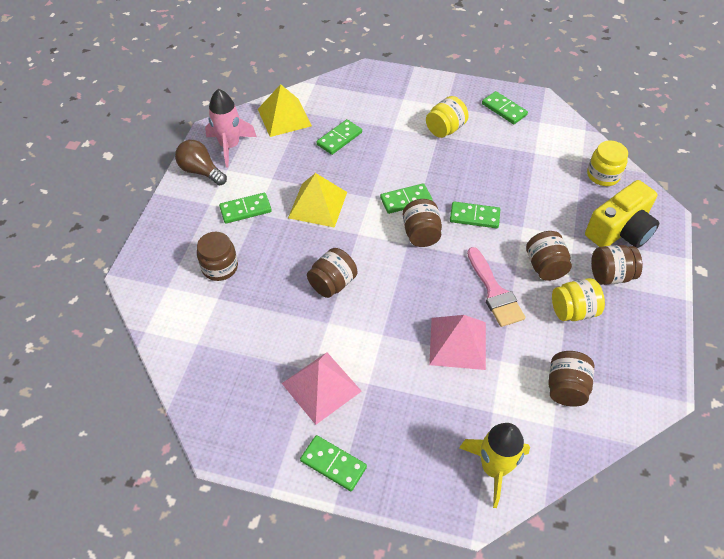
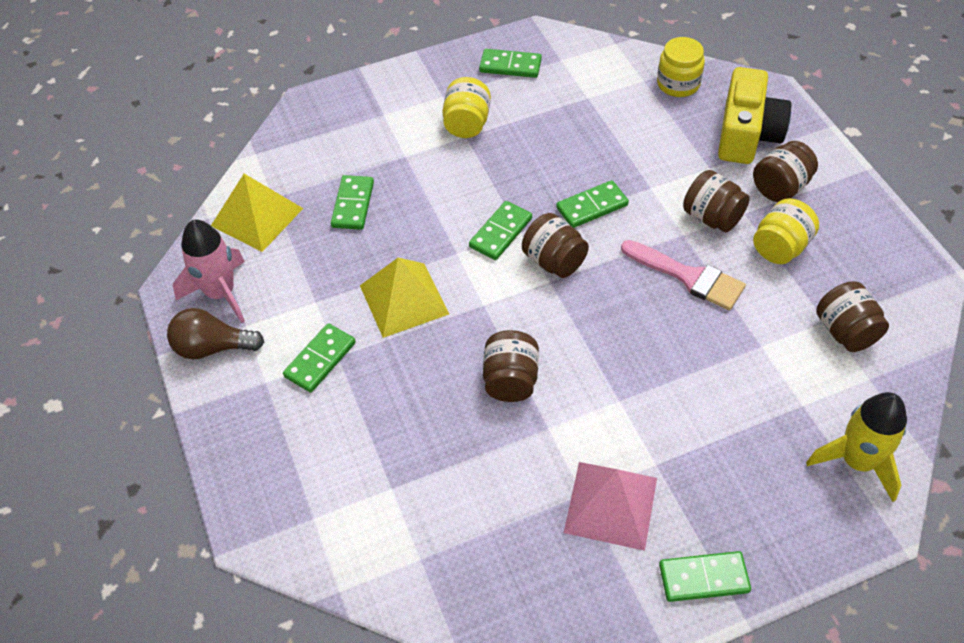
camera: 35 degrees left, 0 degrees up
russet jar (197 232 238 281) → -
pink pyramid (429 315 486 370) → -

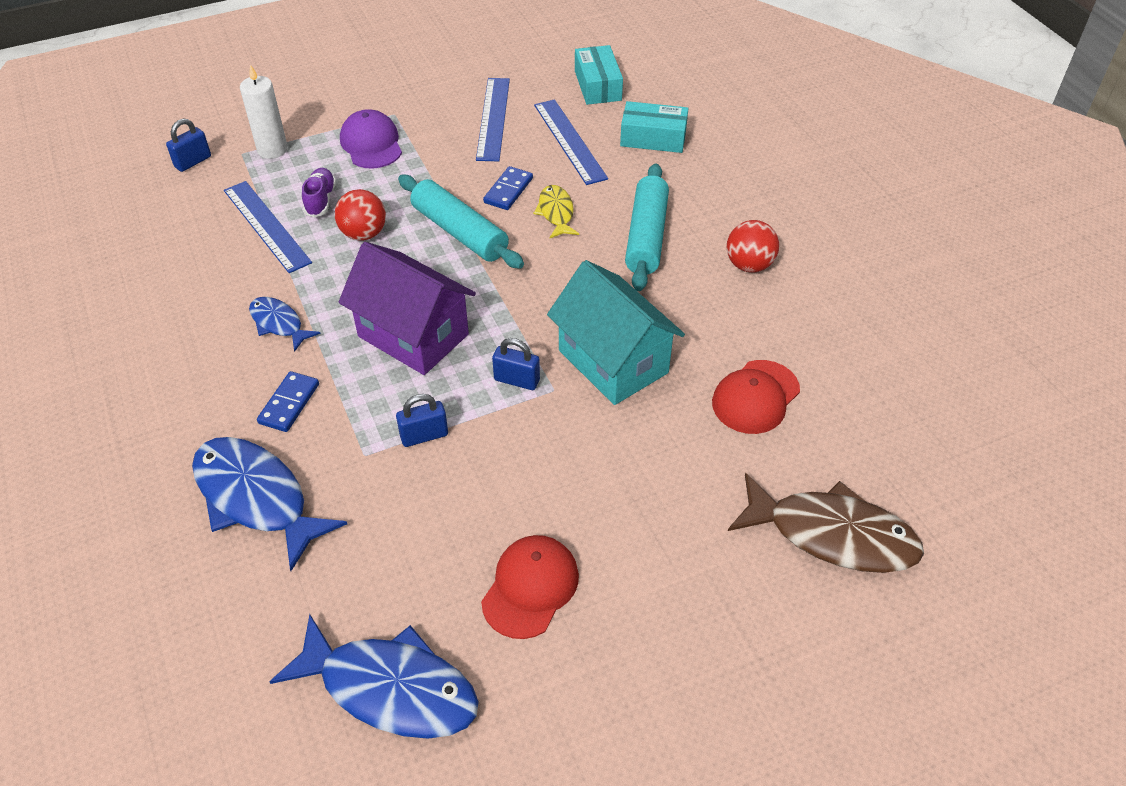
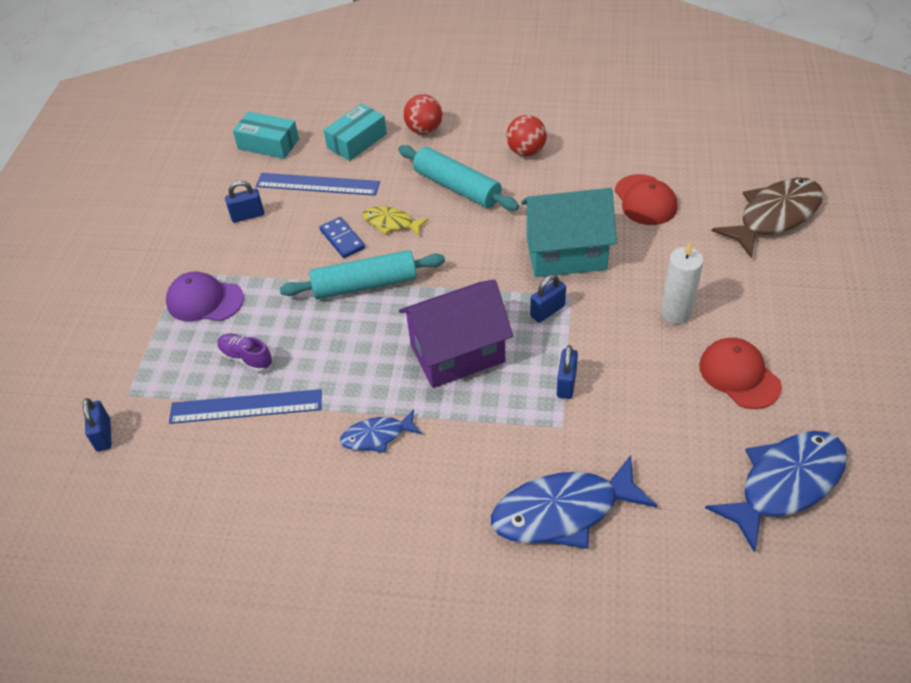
camera: 55 degrees left, 0 degrees up
blue domino tile (257 371 319 432) → -
white wax candle (240 64 288 159) → white wax candle (661 242 703 324), shifted
crimson play ball (335 189 386 241) → crimson play ball (403 94 442 134), shifted
blue straightedge (476 78 510 161) → blue padlock (225 181 264 222)

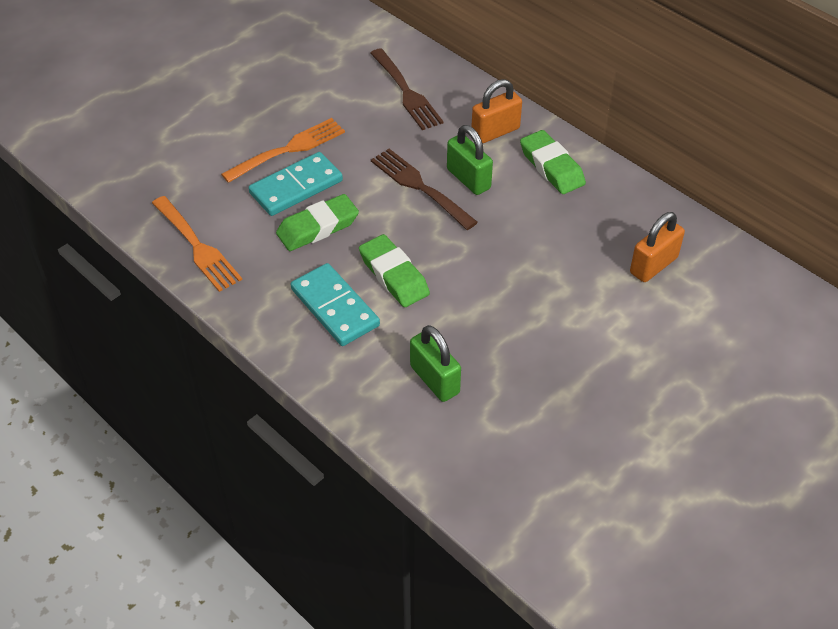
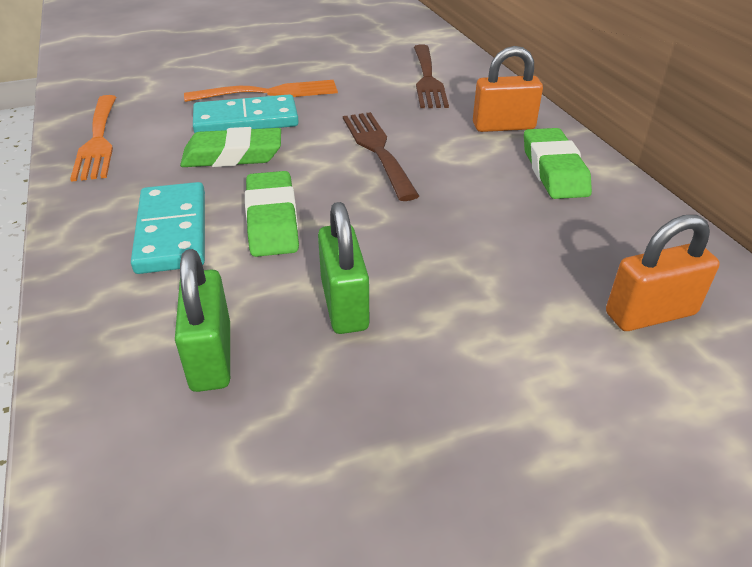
camera: 25 degrees right, 10 degrees down
green padlock (447 125 493 195) → green padlock (318 202 369 334), shifted

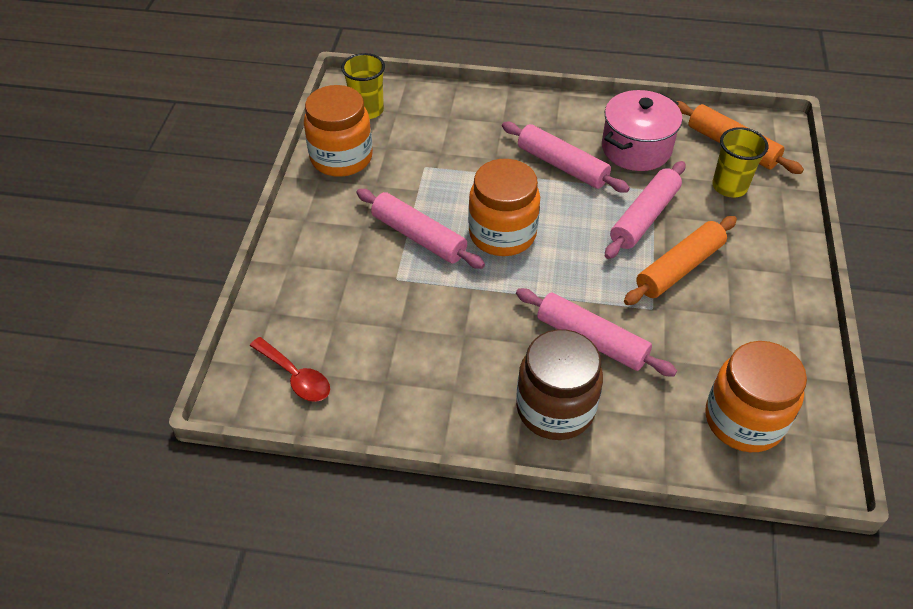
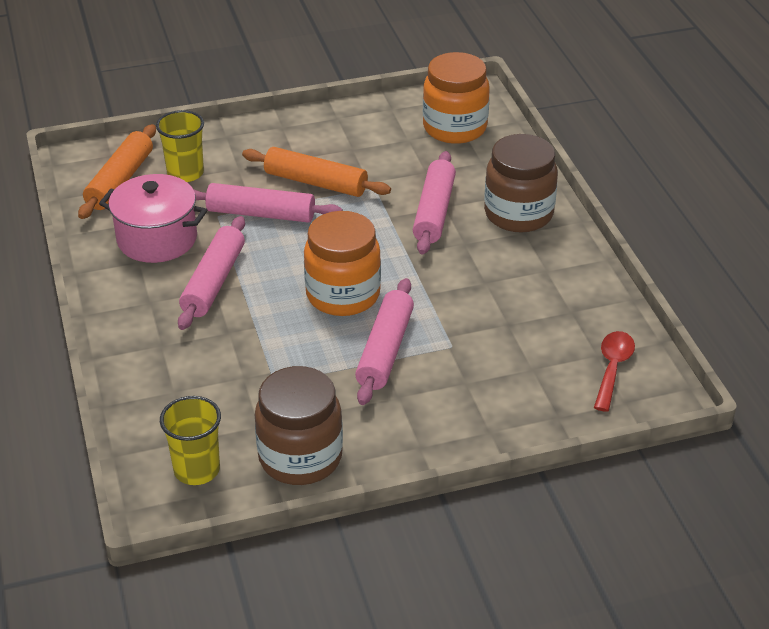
camera: 115 degrees left, 10 degrees down
bright orange jar (304 85 373 177) → russet jar (255 366 343 485)

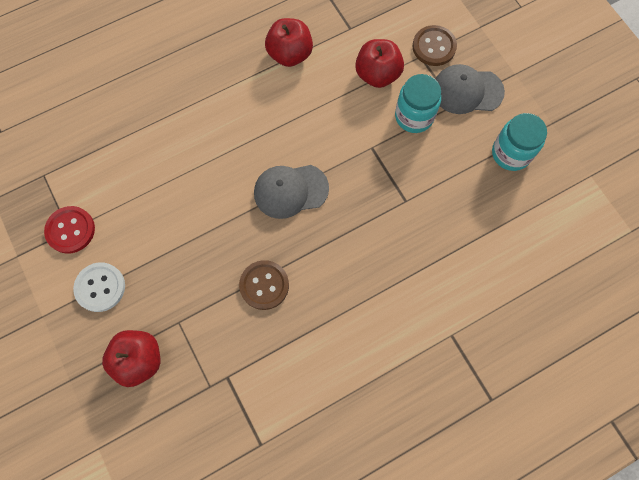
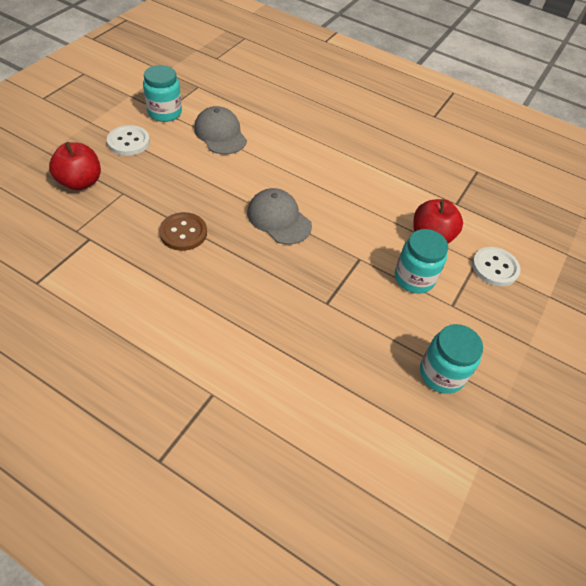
camera: 55 degrees right, 20 degrees down
crimson toy apple (265 18 313 67) → -
grey baseball cap (435 64 505 114) → grey baseball cap (194 106 247 154), shifted
crimson shirt button (44 206 95 254) → turquoise jar (143 65 182 122)
russet shirt button (412 25 457 66) → white shirt button (472 247 521 286)

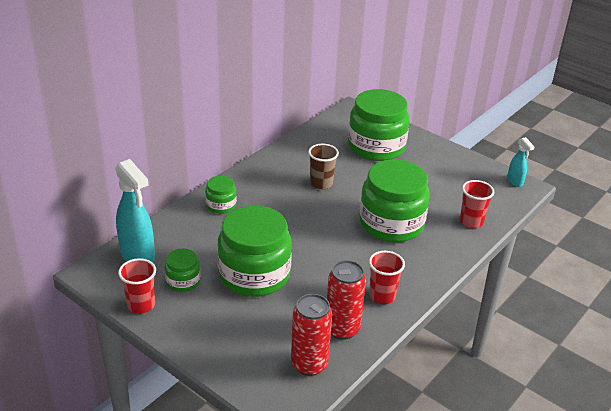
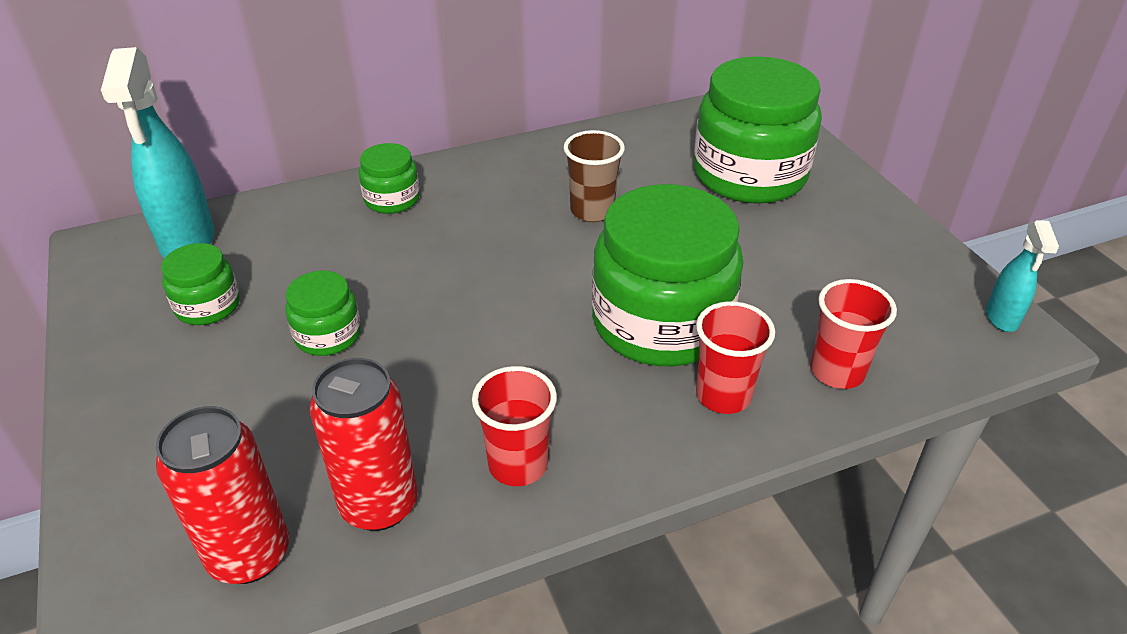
camera: 30 degrees right, 5 degrees up
crimson beaker (118 258 156 314) → crimson beaker (696 301 775 414), shifted
green jar (217 205 292 297) → green jar (285 271 361 356), x0.47

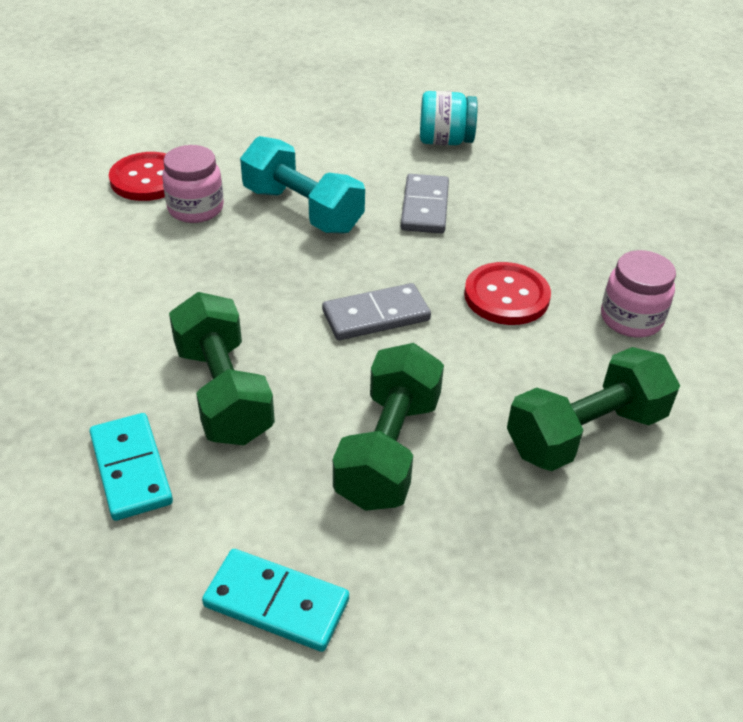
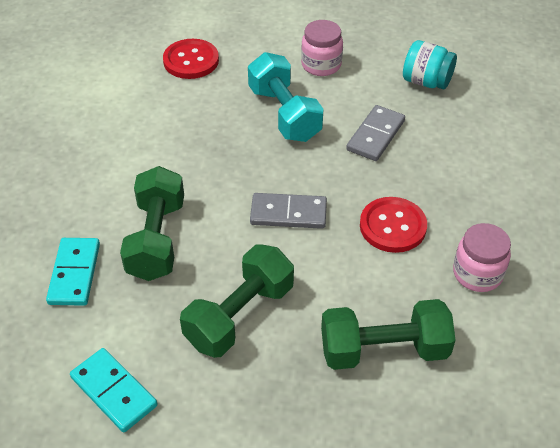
camera: 25 degrees right, 5 degrees up
pink jar (162 145 224 223) → pink jar (301 20 343 76), shifted

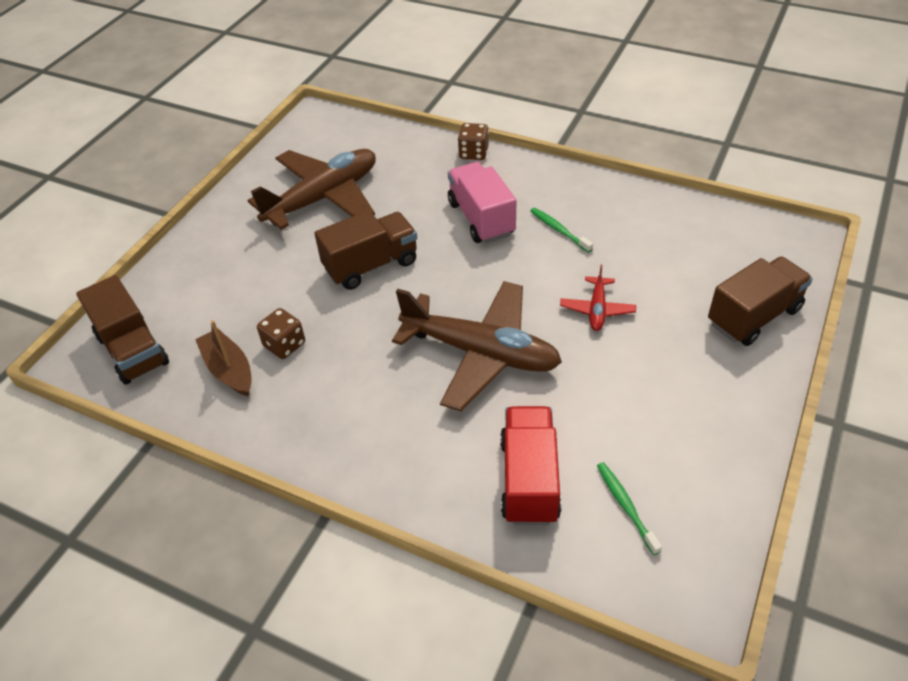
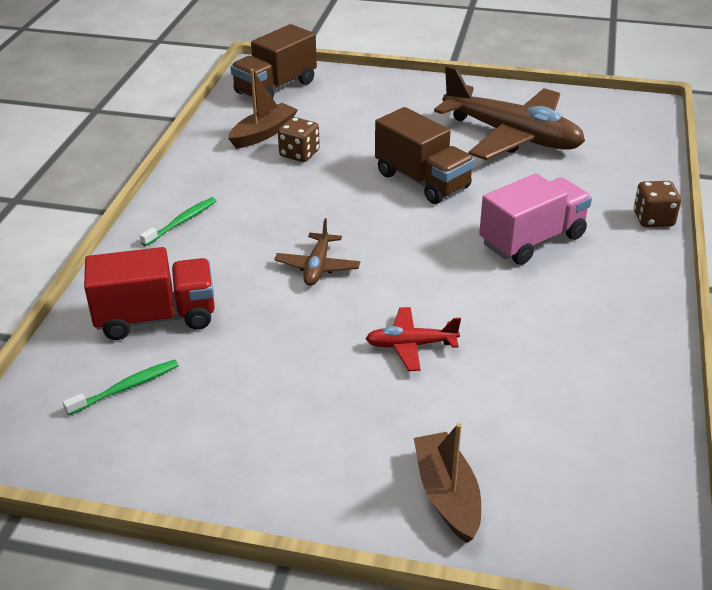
camera: 75 degrees right, 10 degrees down
green toothbrush (530 208 593 253) → green toothbrush (140 197 216 246), shifted
russet lorry (708 256 813 346) → russet sailboat (414 423 481 543)
russet aeroplane (392 281 562 411) → russet aeroplane (274 218 360 286), x0.45

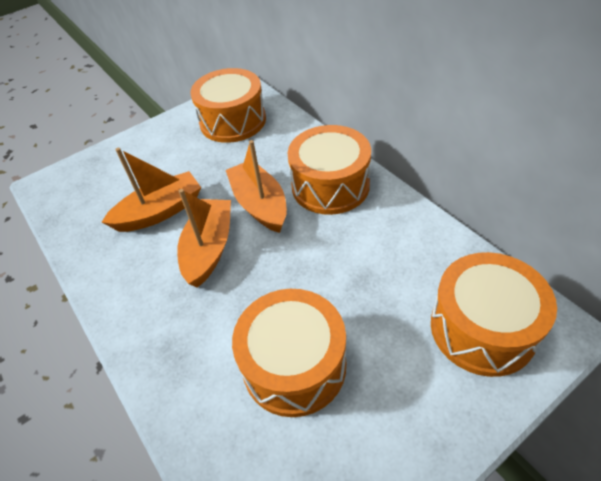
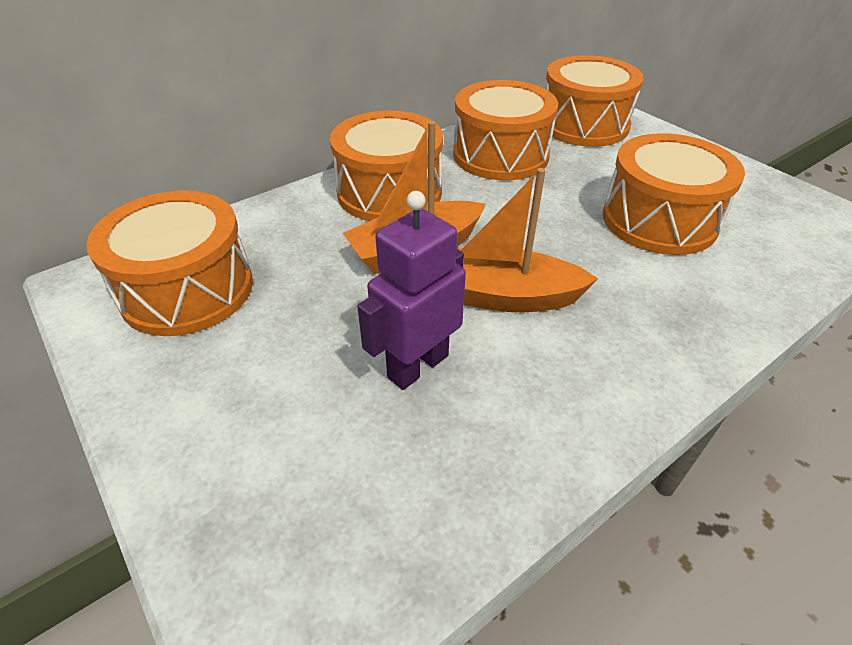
camera: 95 degrees left, 5 degrees down
- → bright orange toy drum (453 80 558 180)
bright orange sailboat (102 148 201 232) → violet toy robot (357 191 466 390)

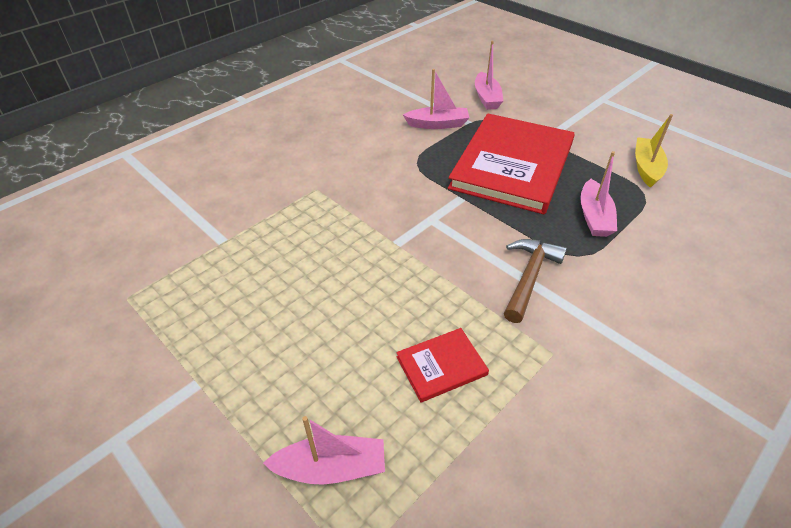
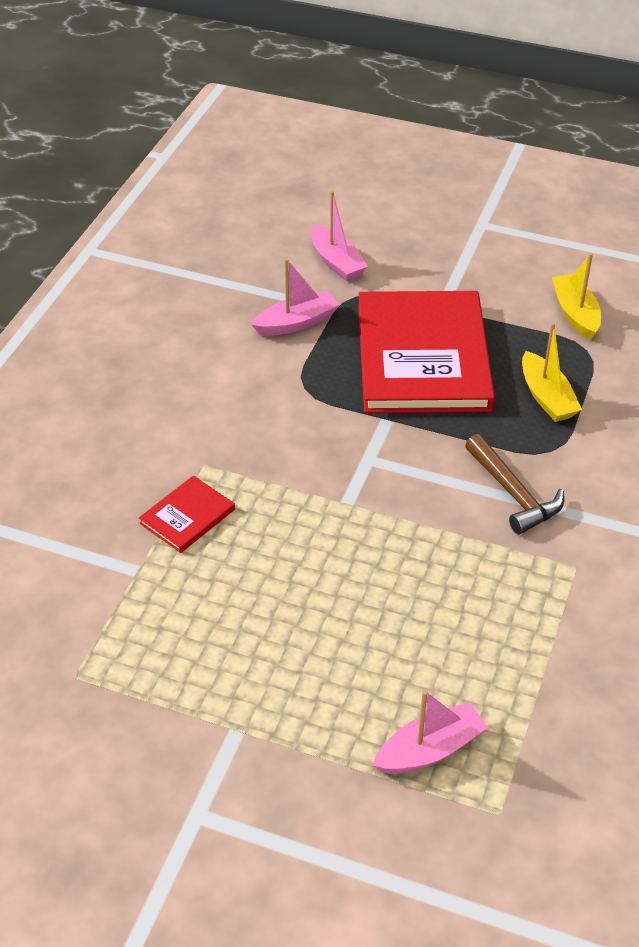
camera: 25 degrees left, 0 degrees up
crimson hardcover (396 328 489 402) → crimson hardcover (139 476 235 553), shifted
pink sailboat (580 151 617 237) → bright yellow sailboat (522 323 582 422)
russet claw hammer (504 239 567 323) → russet claw hammer (465 434 564 535), 150 degrees clockwise

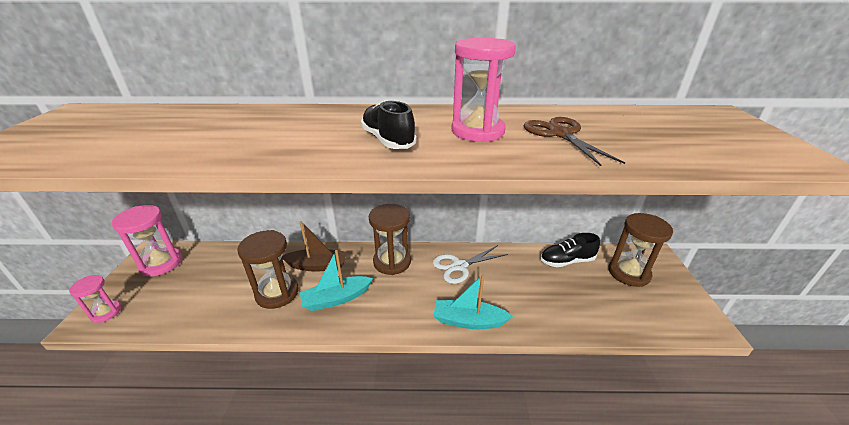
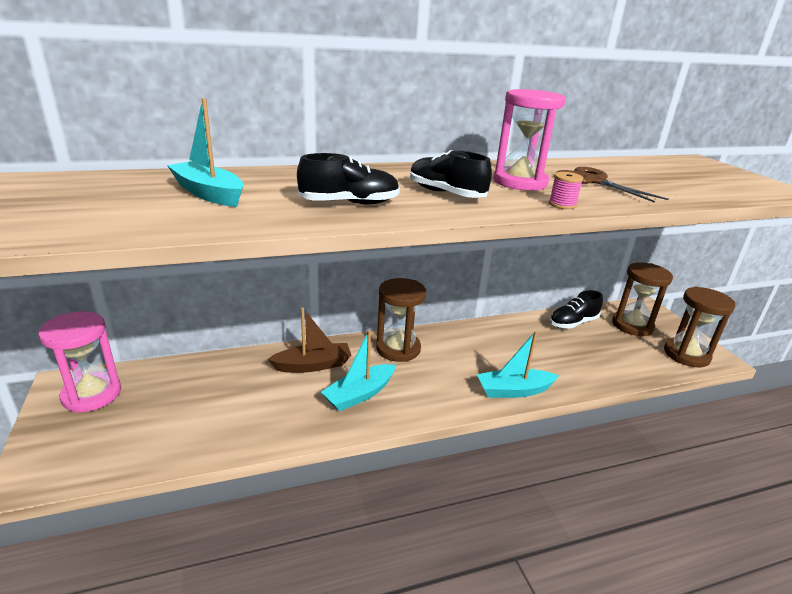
camera: 20 degrees left, 5 degrees down
pink hourglass (69 275 121 323) → -
white pair of scissors (433 245 508 284) → -
- → turquoise sailboat (167 98 244 207)
- → ebony shoe (297 153 400 205)
- → pink reel of thread (549 172 584 209)
russet hourglass (237 230 299 309) → russet hourglass (664 287 736 367), shifted

